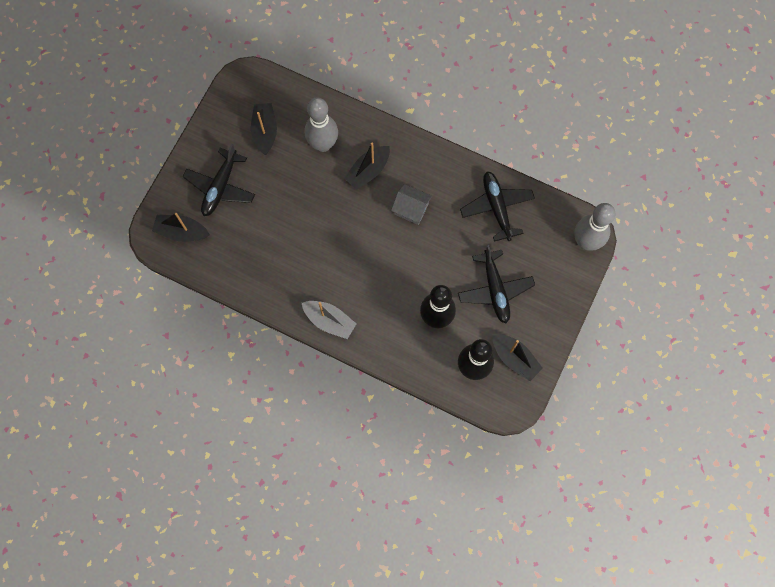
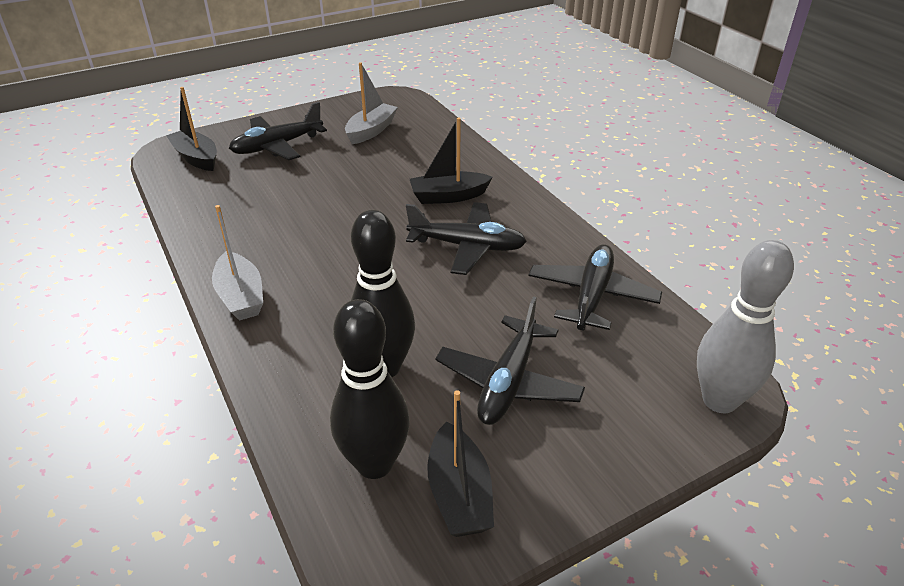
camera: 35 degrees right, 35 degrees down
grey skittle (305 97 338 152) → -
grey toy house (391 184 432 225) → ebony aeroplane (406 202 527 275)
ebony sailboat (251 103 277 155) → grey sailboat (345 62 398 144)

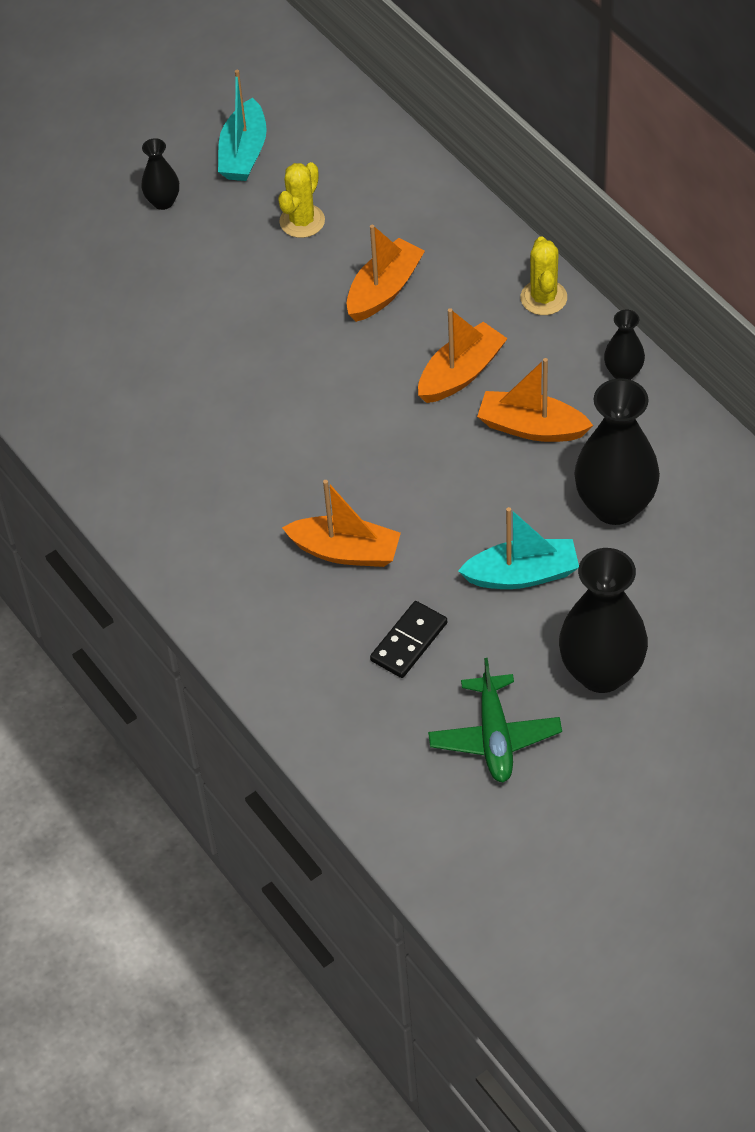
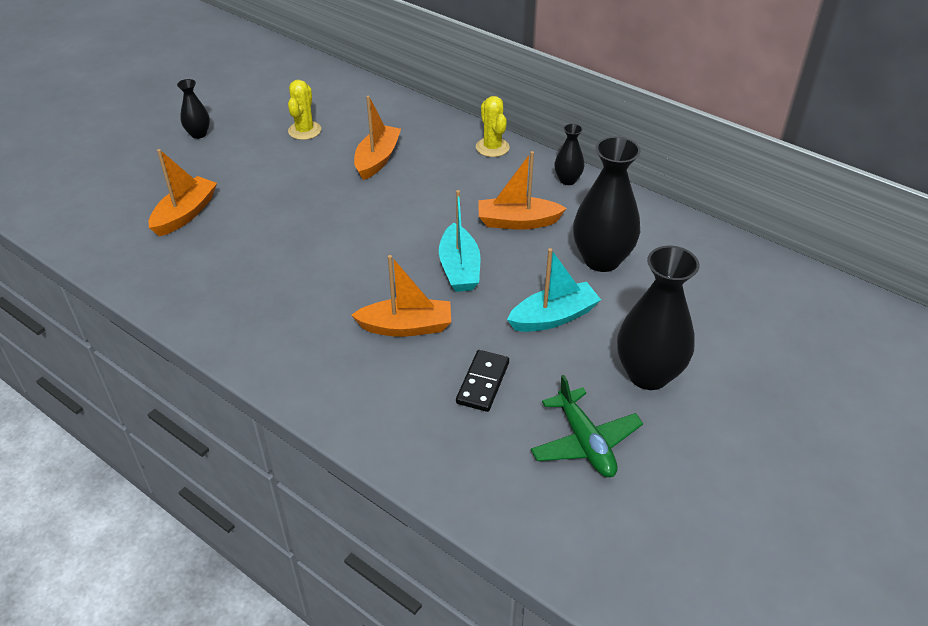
camera: 20 degrees left, 10 degrees down
turquoise sailboat (218 70 267 181) → turquoise sailboat (439 190 480 292), shifted
bright orange sailboat (418 308 508 403) → bright orange sailboat (149 149 217 237), shifted

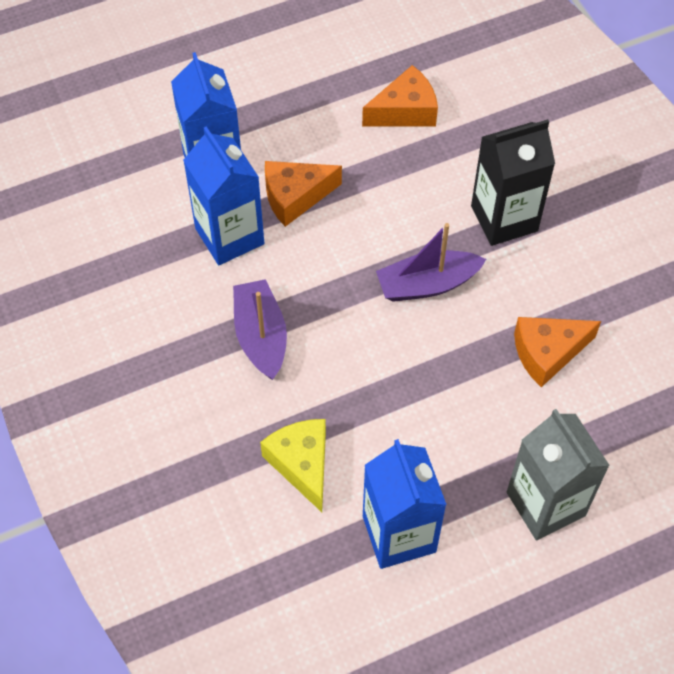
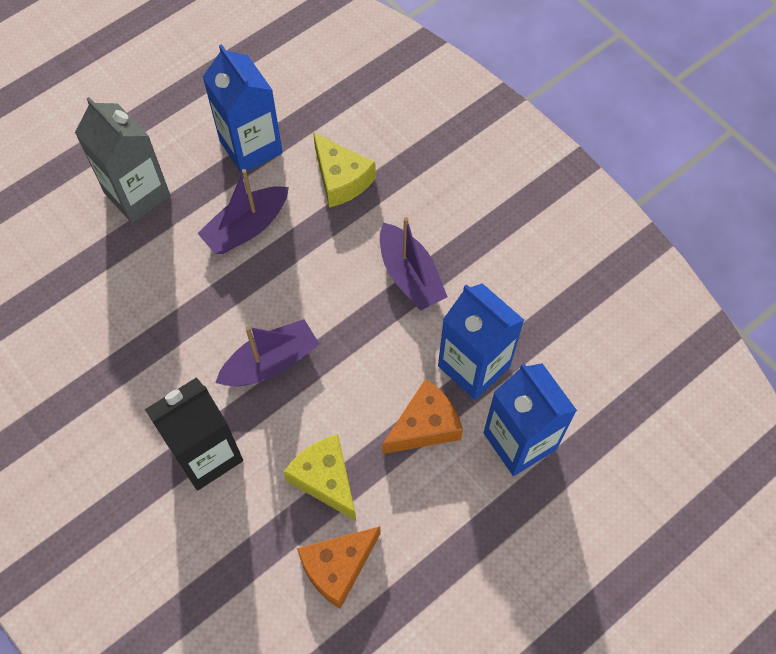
camera: 165 degrees right, 5 degrees up
bright orange piece of cheese (514 317 601 387) → -
- → violet sailboat (197 169 289 254)
- → bright yellow piece of cheese (284 434 356 521)

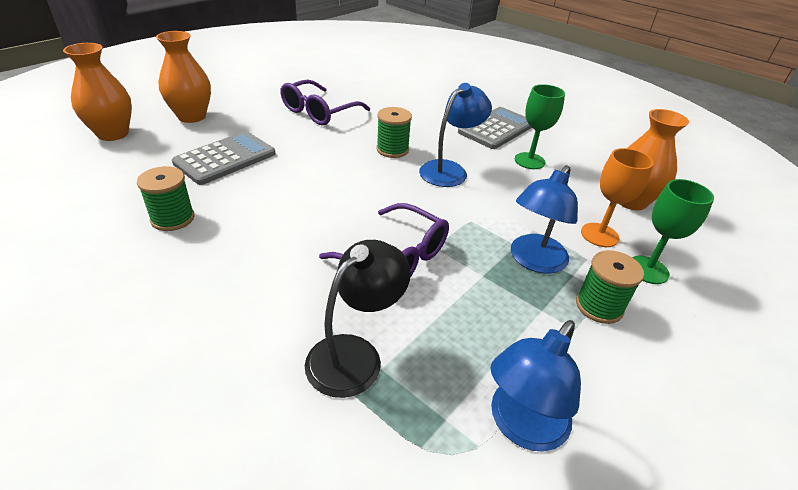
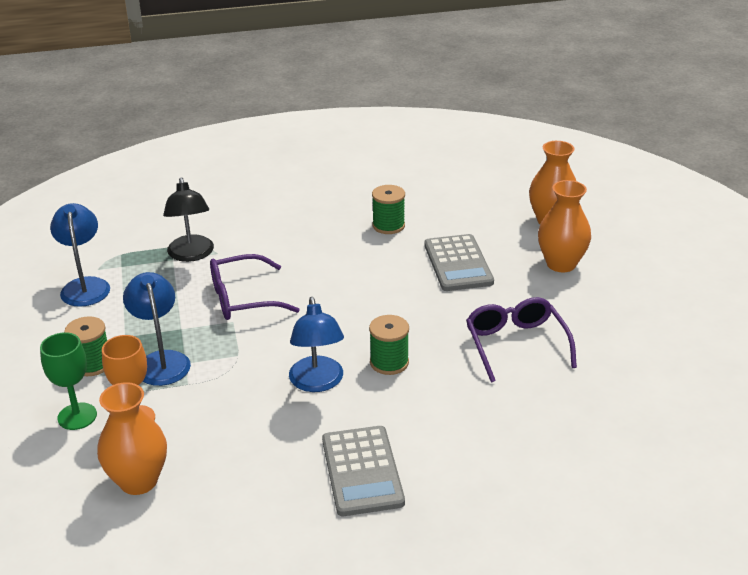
camera: 130 degrees right, 5 degrees down
green wine glass (515 84 565 169) → -

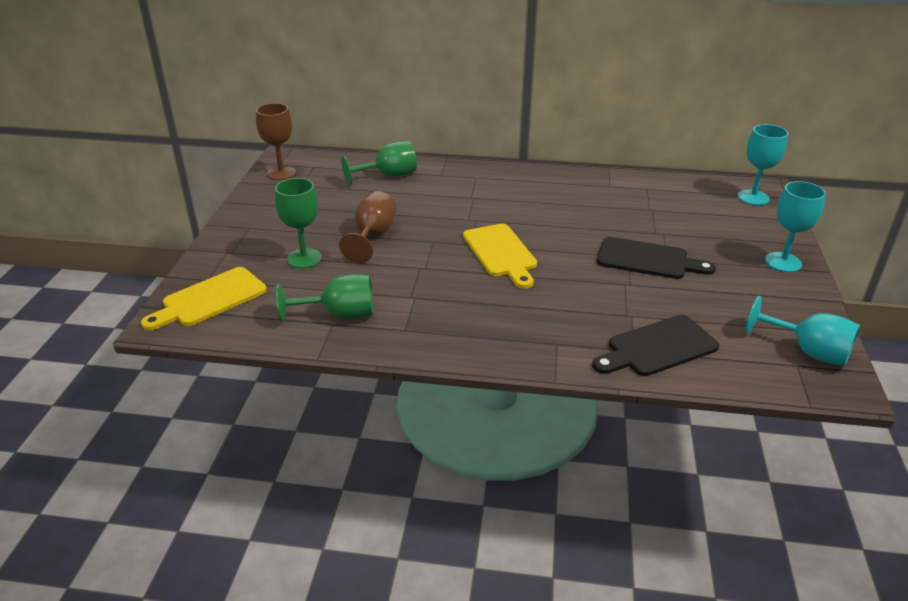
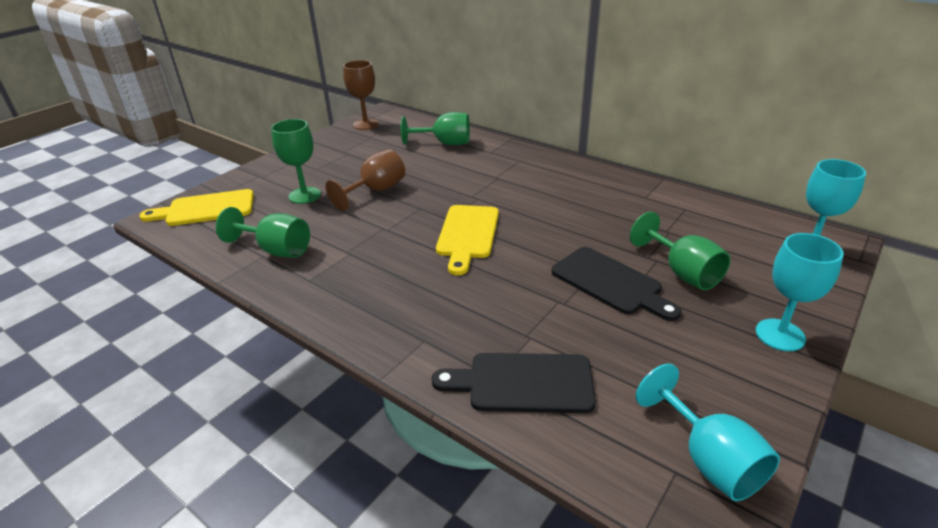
camera: 30 degrees right, 0 degrees up
- → green wine glass (630 212 730 290)

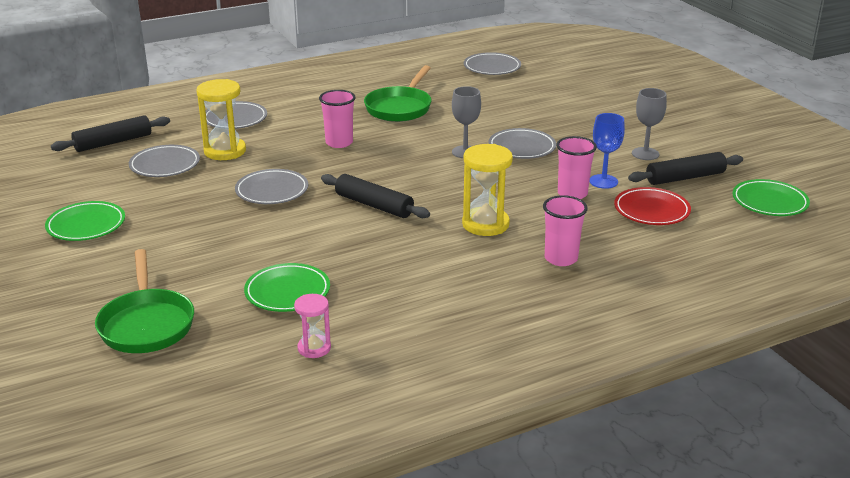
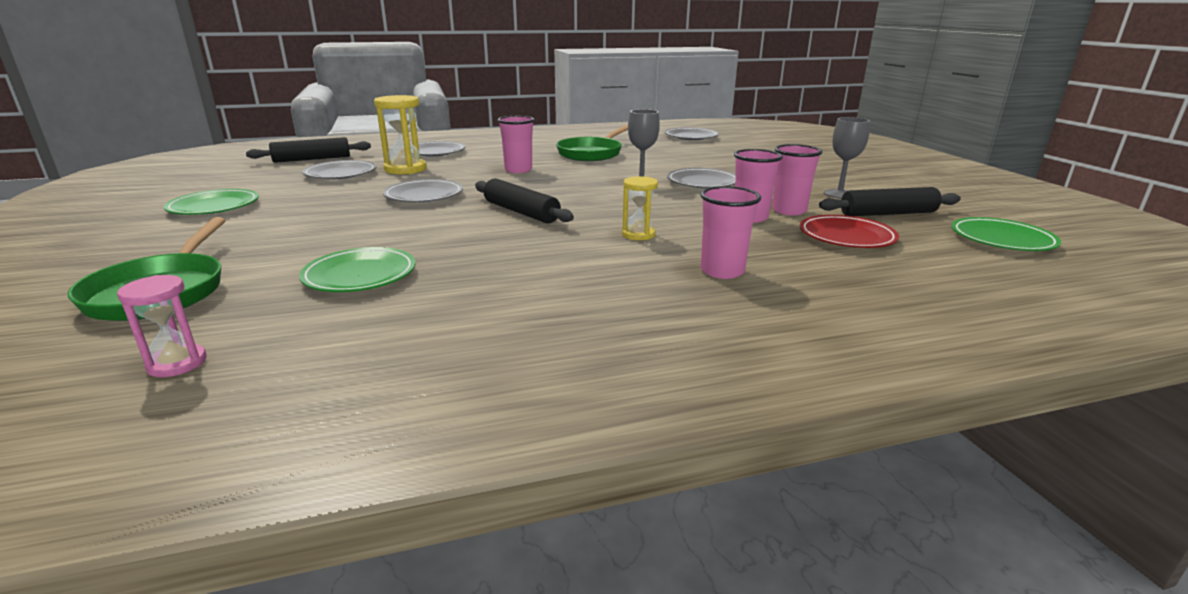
camera: 10 degrees right, 5 degrees down
pink hourglass (294 294 331 358) → pink hourglass (117 275 207 377), shifted
blue wine glass (589 113 625 189) → pink beaker (772 144 822 215)
bright yellow hourglass (462 144 513 236) → bright yellow hourglass (622 176 658 240), x0.59

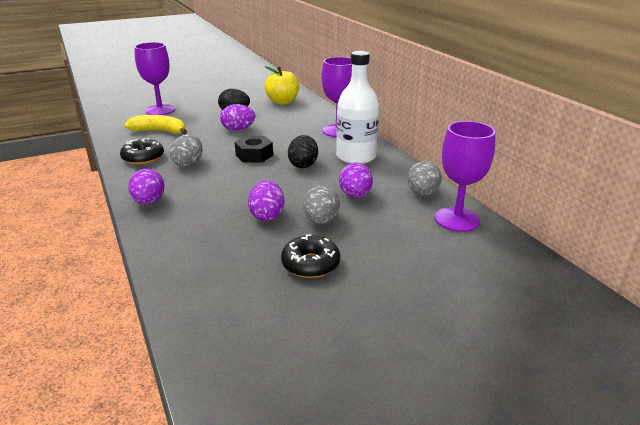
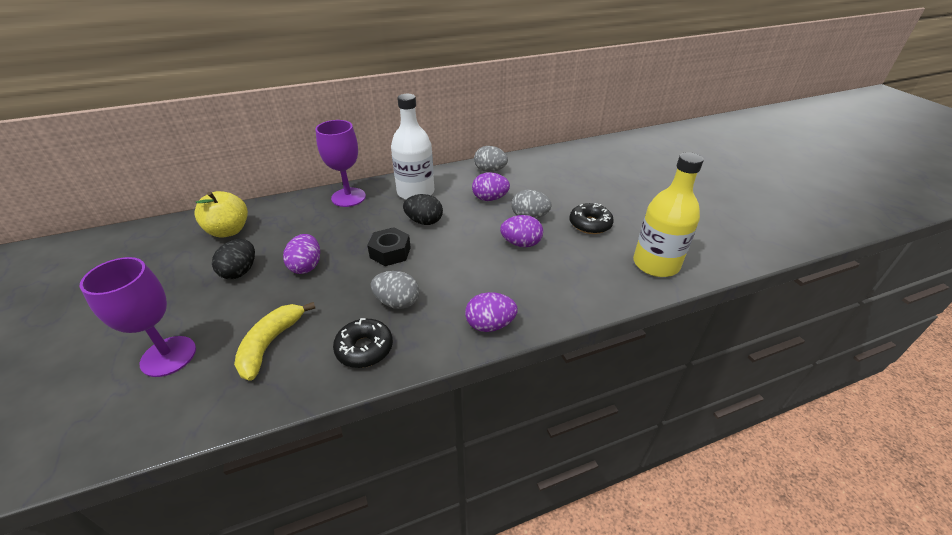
camera: 85 degrees left, 10 degrees up
violet wine glass (435 121 496 232) → -
- → bright yellow drink bottle (633 152 704 277)

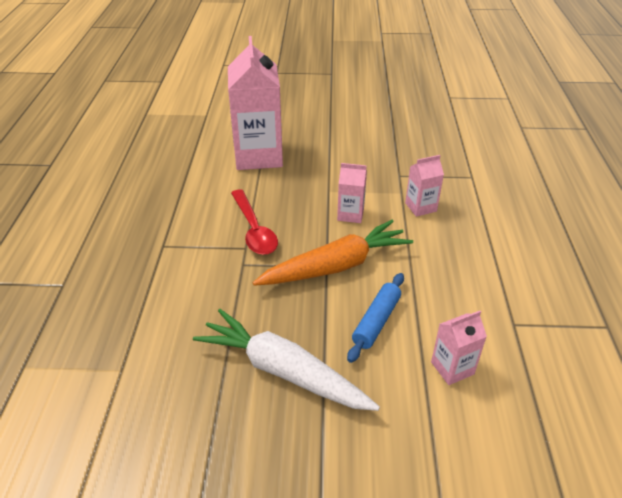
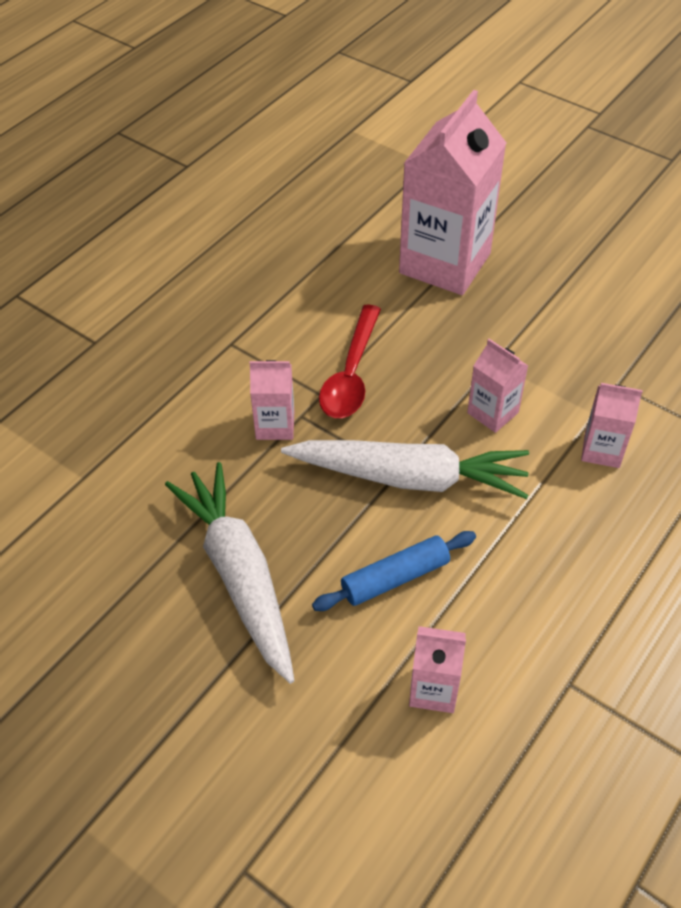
camera: 35 degrees right, 10 degrees up
- → pink juice carton (249 360 294 440)
bright orange carrot (253 220 413 286) → white carrot (281 440 529 499)

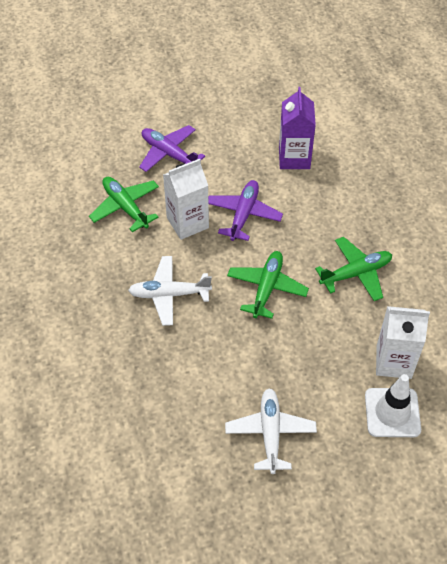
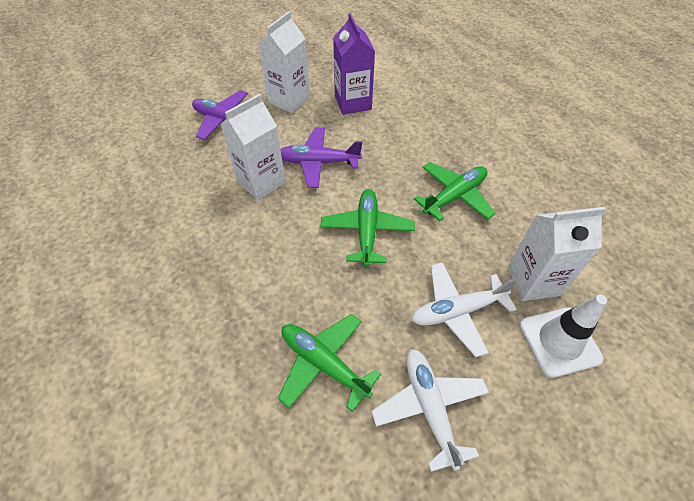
camera: 15 degrees left, 0 degrees up
- → white juice carton (258 11 310 113)
green aeroplane (89 177 159 232) → green aeroplane (278 314 381 412), shifted
white aeroplane (128 256 212 326) → white aeroplane (411 262 517 357), shifted
violet aeroplane (208 180 283 241) → violet aeroplane (280 127 362 188), 90 degrees counterclockwise

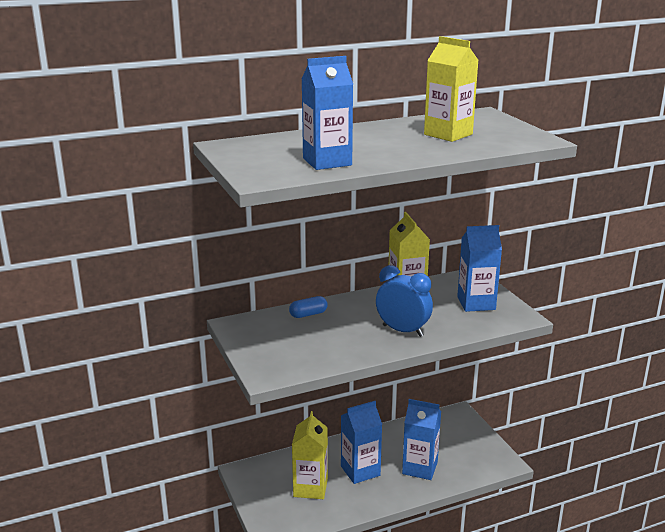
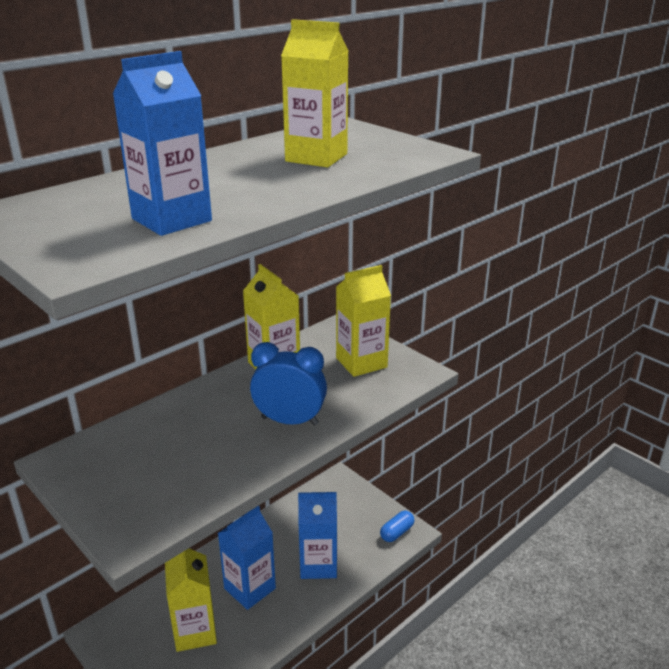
camera: 20 degrees left, 5 degrees up
blue pill (289 296 328 318) → blue pill (380 511 414 542), shifted
blue juice carton (457 225 502 312) → bright yellow juice carton (336 265 391 377)

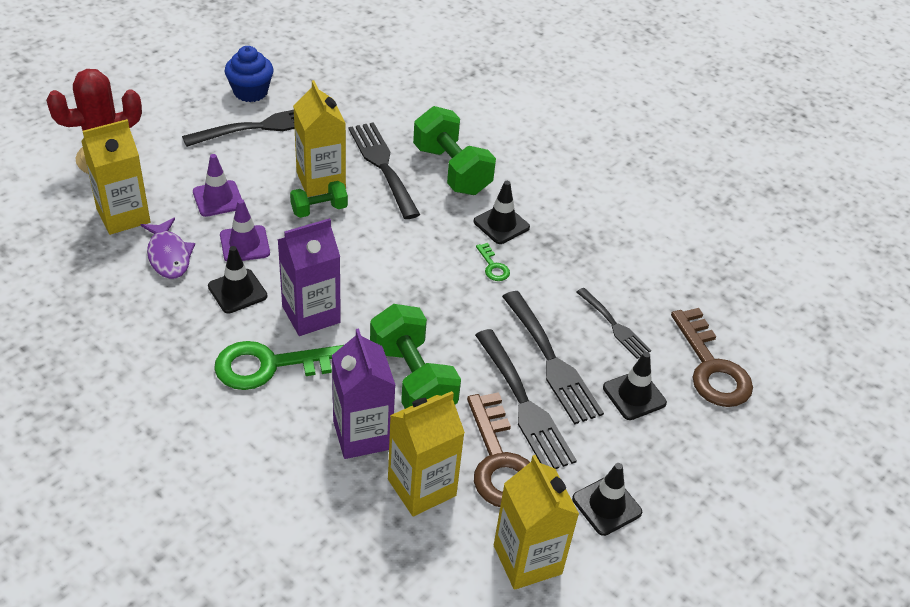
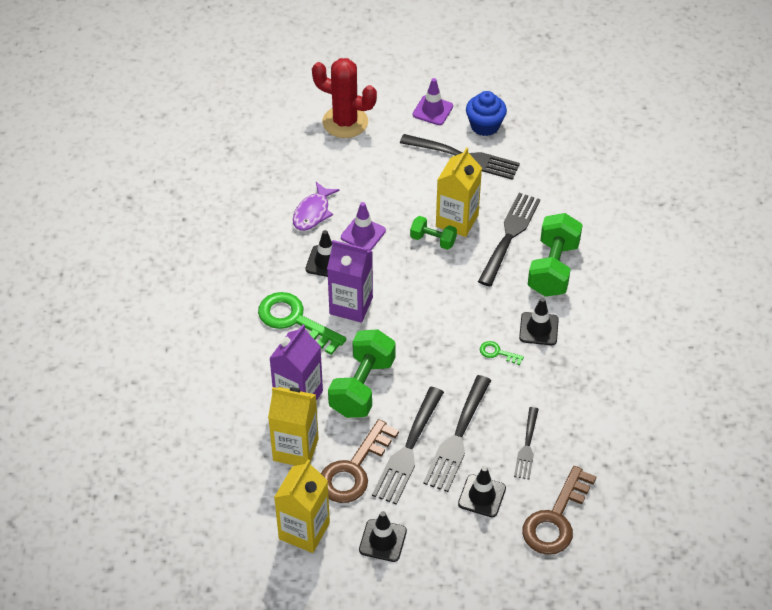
camera: 50 degrees right, 5 degrees up
bright yellow juice carton (81 119 150 235) → -
violet safety cone (193 154 242 217) → violet safety cone (413 78 453 125), shifted
green latchkey (476 243 510 281) → green latchkey (480 341 524 365), 90 degrees clockwise

